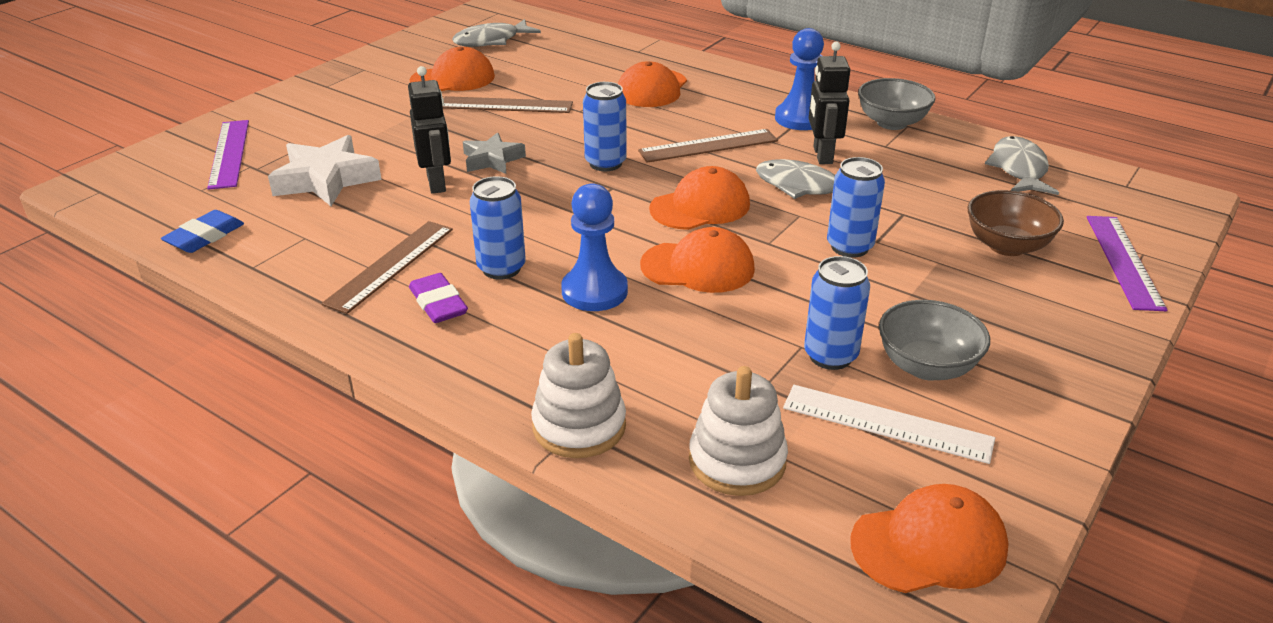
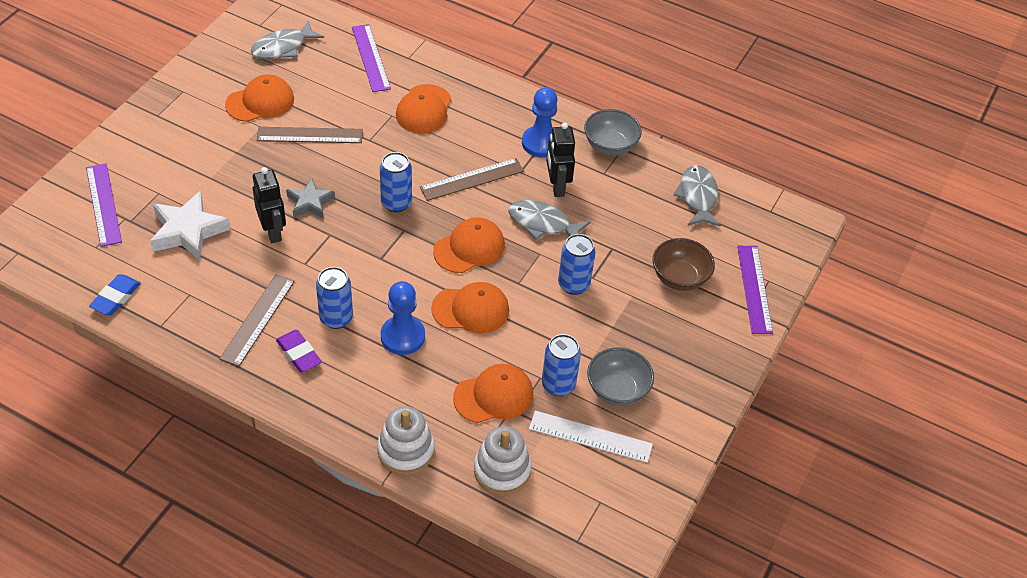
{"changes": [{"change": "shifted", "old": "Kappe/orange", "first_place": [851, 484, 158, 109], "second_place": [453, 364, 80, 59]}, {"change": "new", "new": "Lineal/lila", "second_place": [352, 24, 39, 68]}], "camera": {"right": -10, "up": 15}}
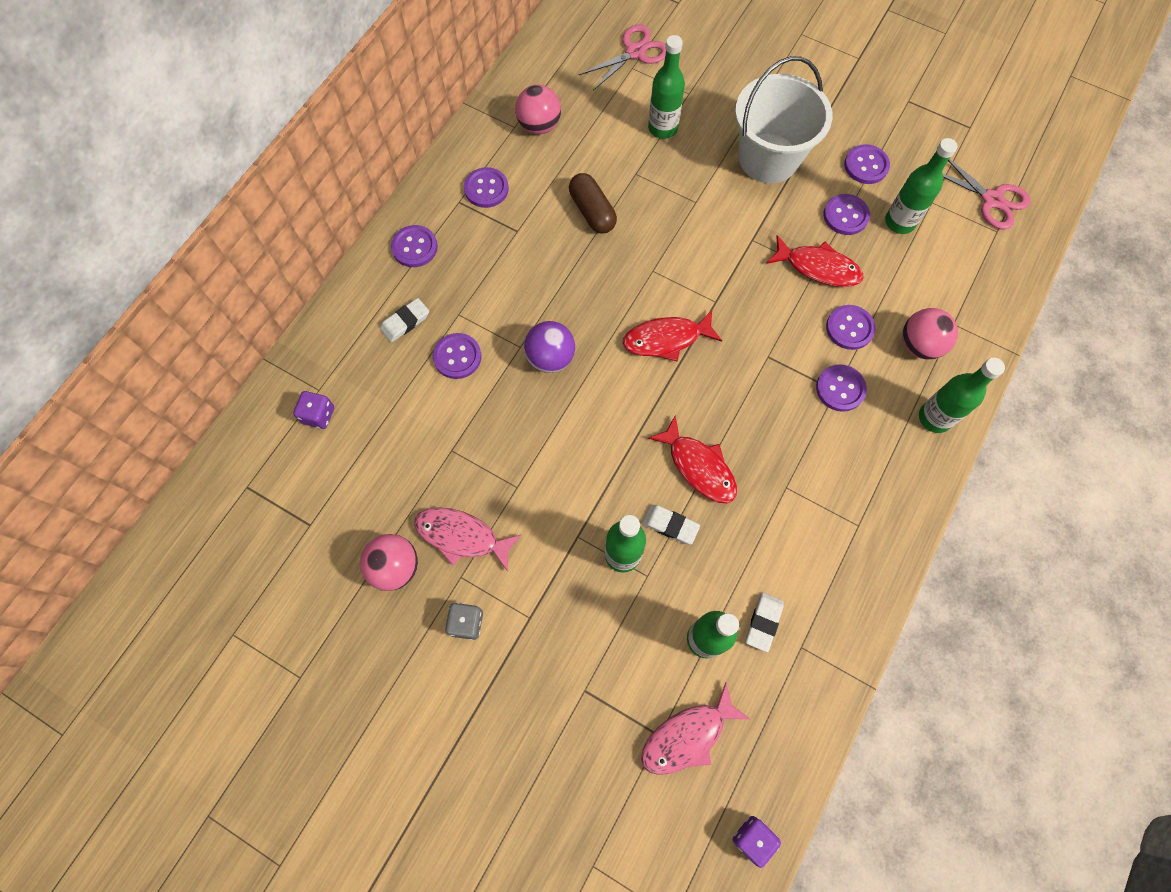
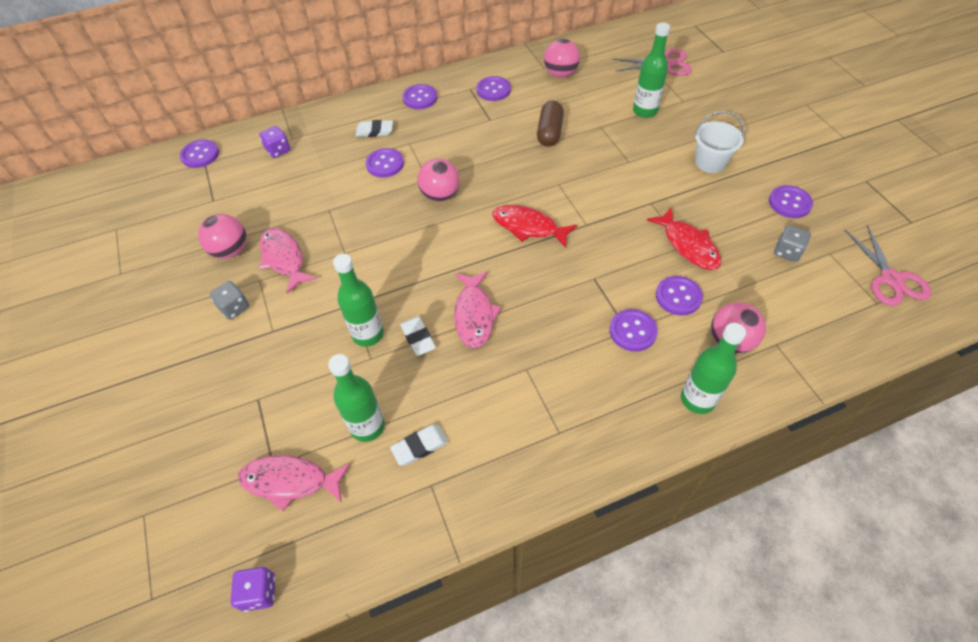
{"changes": [{"change": "scaled", "old": "Eimer/weiß", "first_place": [735, 56, 97, 127], "second_place": [694, 111, 51, 62], "factor": 0.57}, {"change": "swapped", "old": "Flasche/grün", "new": "Spielwürfel/grau", "first_place": [885, 138, 73, 96], "second_place": [774, 225, 37, 37]}, {"change": "shifted", "old": "Knopf/lila", "first_place": [823, 194, 47, 41], "second_place": [180, 140, 39, 28]}, {"change": "repainted", "old": "Ball/lila", "new": "Ball/rosa", "first_place": [524, 321, 51, 52], "second_place": [417, 158, 43, 44]}, {"change": "repainted", "old": "Fisch/rot", "new": "Fisch/rosa", "first_place": [648, 415, 89, 88], "second_place": [454, 271, 47, 78]}], "camera": {"right": 40, "up": -15}}
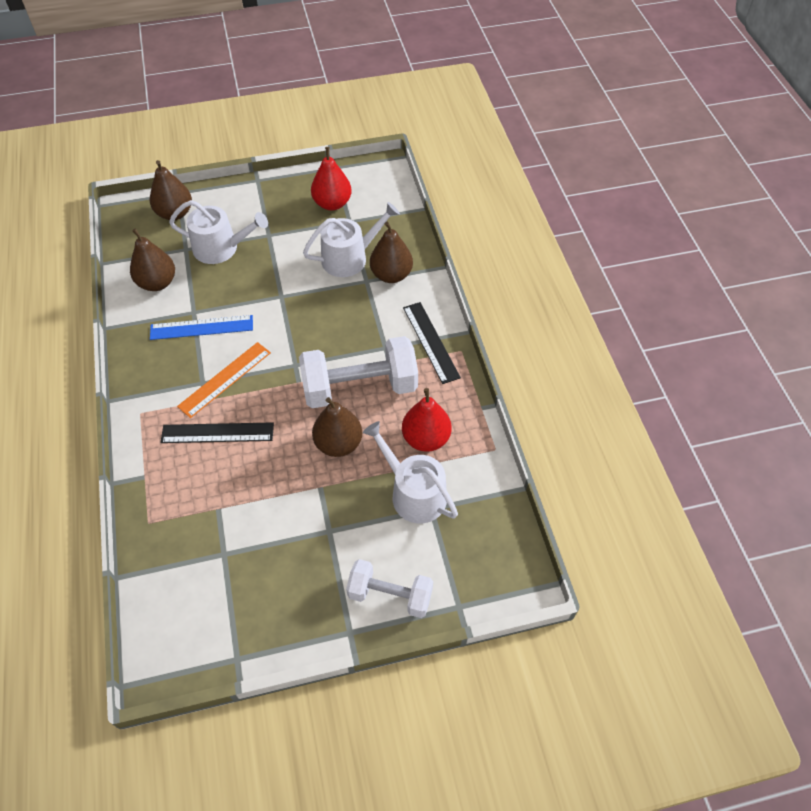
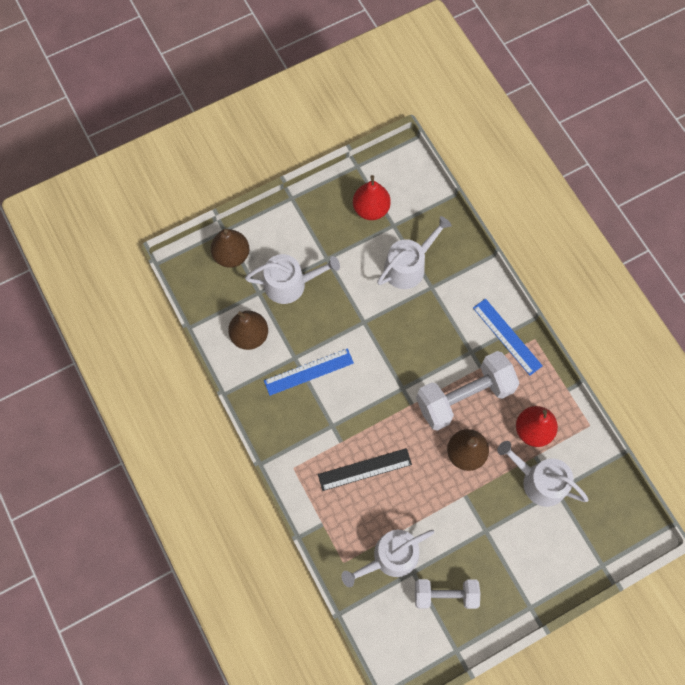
{"changes": [{"change": "gone", "old": "Birne/braun", "first_place": [370, 222, 43, 61]}, {"change": "repainted", "old": "Lineal/schwarz", "new": "Lineal/blau", "first_place": [403, 302, 58, 82], "second_place": [473, 299, 70, 76]}, {"change": "gone", "old": "Lineal/orange", "first_place": [177, 342, 94, 76]}, {"change": "shifted", "old": "Hantel/weiß", "first_place": [346, 559, 87, 59], "second_place": [415, 579, 65, 30]}, {"change": "new", "new": "Gießkanne/weiß", "second_place": [341, 530, 94, 57]}], "camera": {"right": -15, "up": 15}}
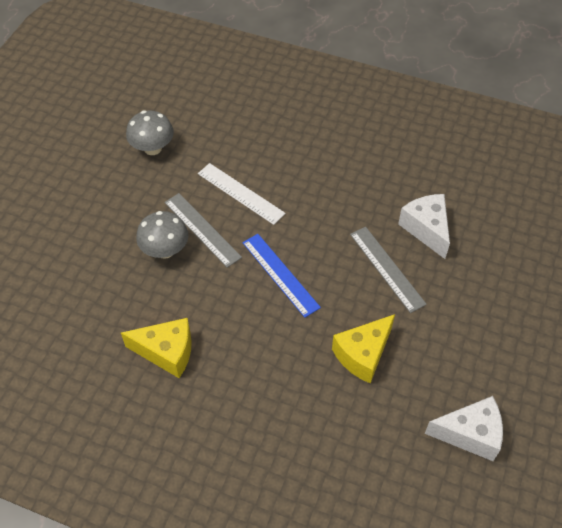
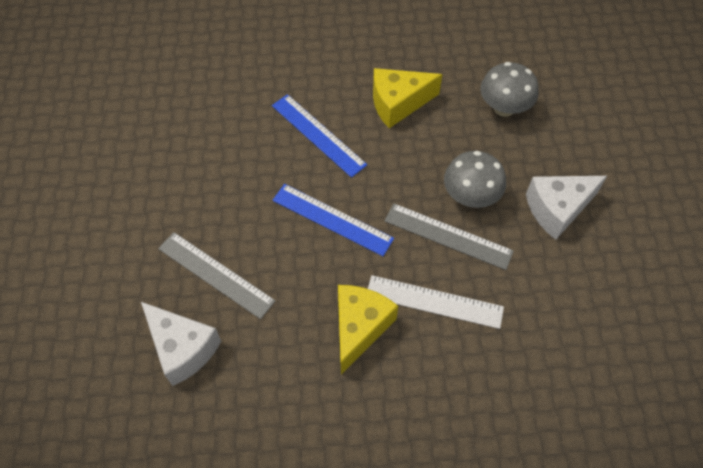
{"changes": [{"change": "shifted", "old": "Pilz/grau", "first_place": [126, 110, 48, 45], "second_place": [480, 62, 58, 55]}, {"change": "shifted", "old": "Käse/gelb", "first_place": [332, 314, 63, 69], "second_place": [338, 285, 60, 89]}, {"change": "shifted", "old": "Käse/weiß", "first_place": [425, 396, 78, 65], "second_place": [526, 176, 81, 64]}, {"change": "new", "new": "Lineal/blau", "second_place": [272, 94, 95, 84]}], "camera": {"right": 155, "up": 5}}
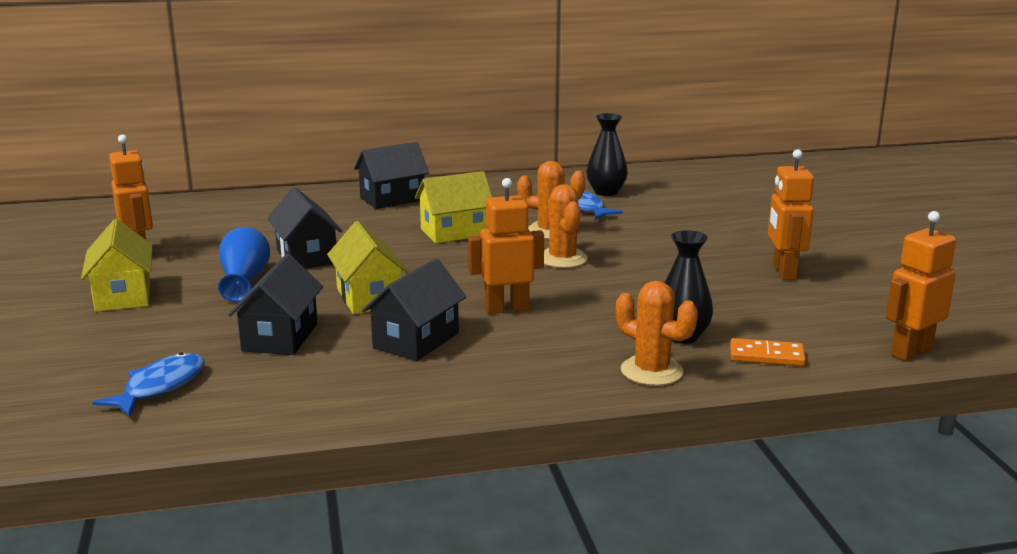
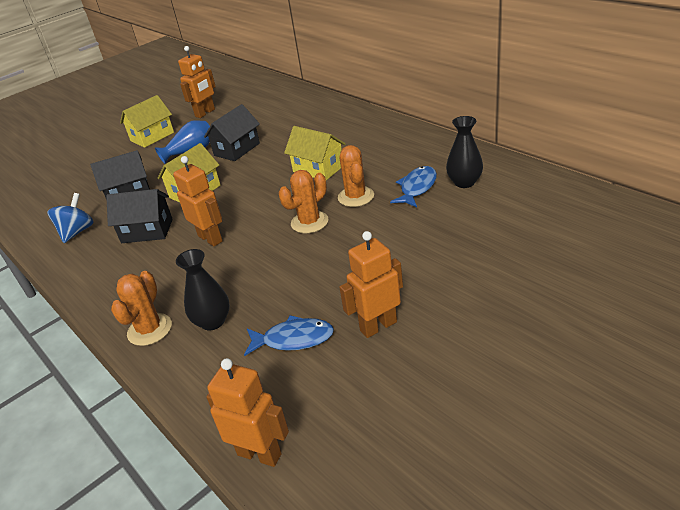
{"changes": [{"change": "gone", "old": "Haus/schwarz", "first_place": [354, 142, 75, 67]}, {"change": "gone", "old": "Dominostein/orange", "first_place": [730, 338, 76, 28]}, {"change": "shifted", "old": "Fisch/blau", "first_place": [92, 352, 113, 65], "second_place": [244, 315, 90, 41]}, {"change": "new", "new": "Kreisel/blau", "second_place": [47, 193, 47, 50]}], "camera": {"right": 65, "up": 15}}
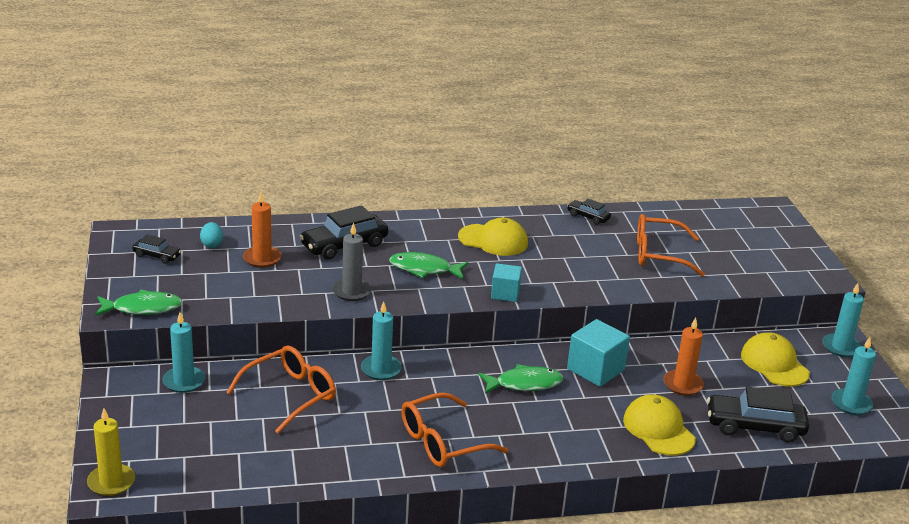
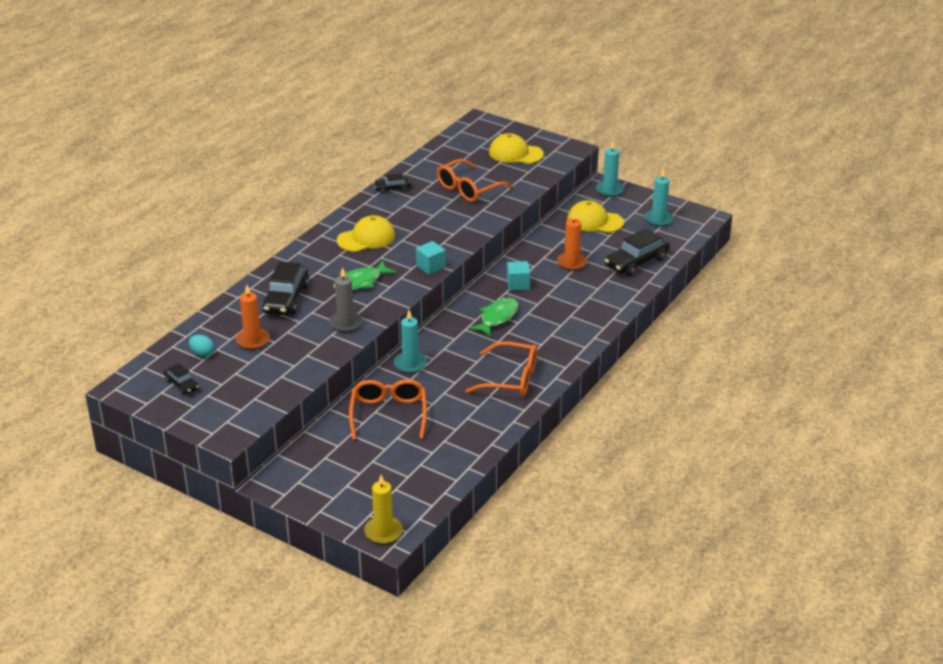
{"changes": [{"change": "rotated", "old": "Auto/schwarz", "first_place": [132, 234, 49, 30], "second_place": [164, 363, 35, 32], "degrees": 75}, {"change": "gone", "old": "Fisch/grün", "first_place": [95, 290, 87, 26]}, {"change": "gone", "old": "Kerze/türkis", "first_place": [163, 312, 42, 81]}, {"change": "scaled", "old": "Kubus/türkis", "first_place": [567, 319, 63, 68], "second_place": [507, 261, 23, 30], "factor": 0.64}, {"change": "rotated", "old": "Brille/orange", "first_place": [401, 392, 107, 75], "second_place": [465, 342, 72, 54], "degrees": -90}, {"change": "shifted", "old": "Kappe/gelb", "first_place": [623, 394, 73, 62], "second_place": [489, 133, 55, 31]}], "camera": {"right": -45, "up": 5}}
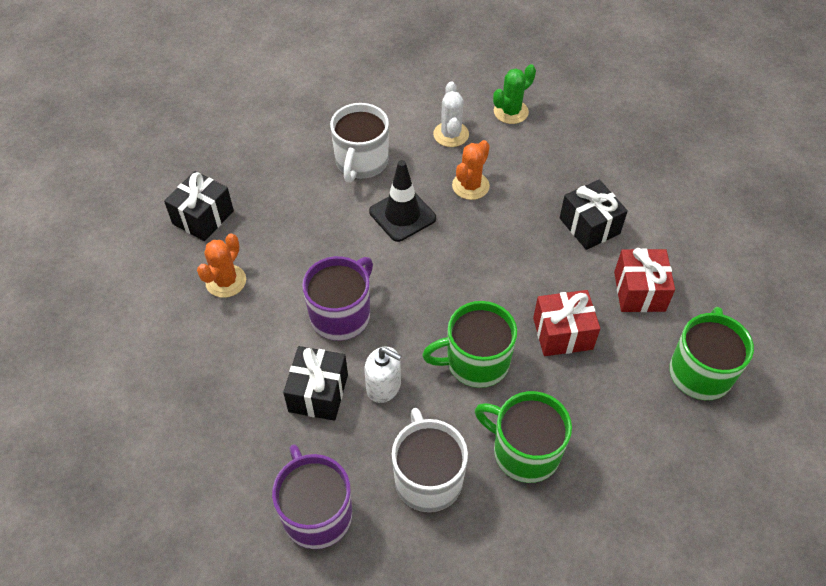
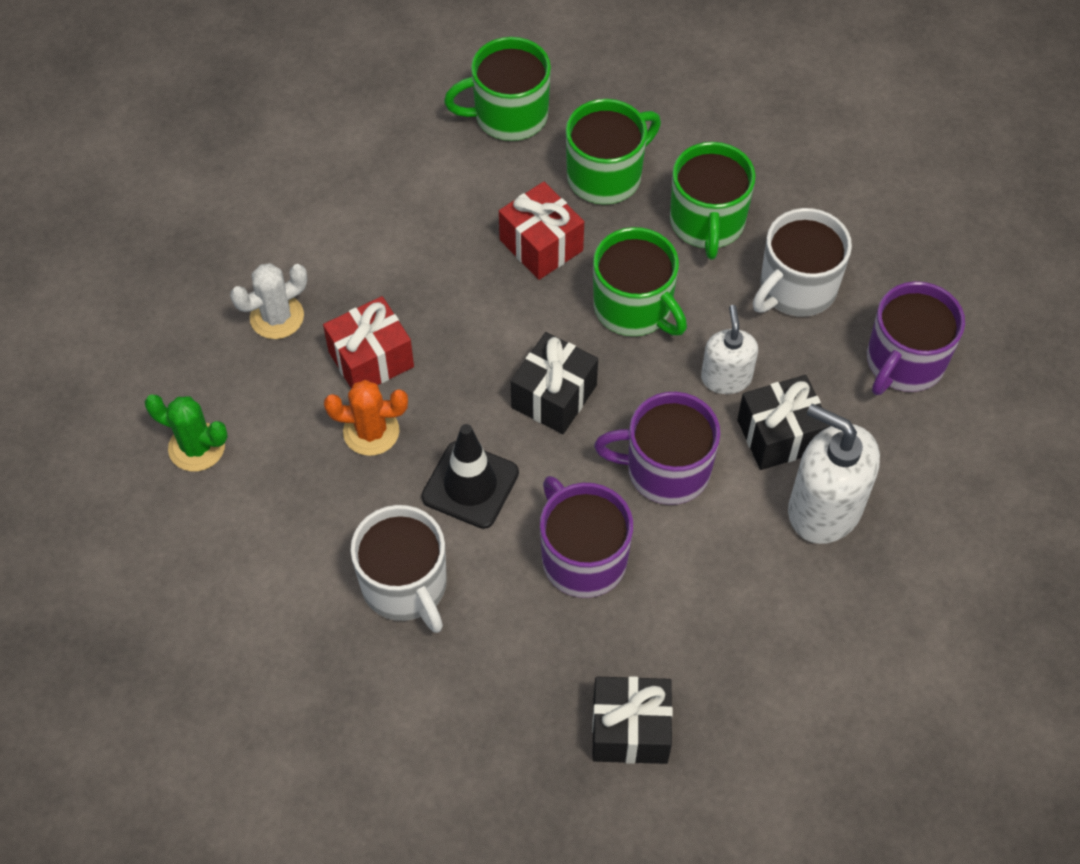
{"changes": [{"change": "shifted", "old": "Kaktus/weiß", "first_place": [433, 81, 36, 66], "second_place": [230, 263, 77, 76]}, {"change": "rotated", "old": "Tasse/weiß", "first_place": [330, 103, 59, 80], "second_place": [350, 505, 97, 128], "degrees": 75}, {"change": "shifted", "old": "Geschenk/schwarz", "first_place": [560, 180, 68, 70], "second_place": [511, 332, 87, 102]}, {"change": "gone", "old": "Kaktus/orange", "first_place": [197, 233, 49, 65]}, {"change": "shifted", "old": "Geschenk/rot", "first_place": [614, 248, 61, 64], "second_place": [323, 296, 91, 93]}, {"change": "new", "new": "Tasse/grün", "second_place": [566, 99, 95, 105]}, {"change": "new", "new": "Seifenspender/weiß", "second_place": [788, 404, 92, 140]}, {"change": "new", "new": "Tasse/lila", "second_place": [540, 476, 93, 122]}], "camera": {"right": -120, "up": 5}}
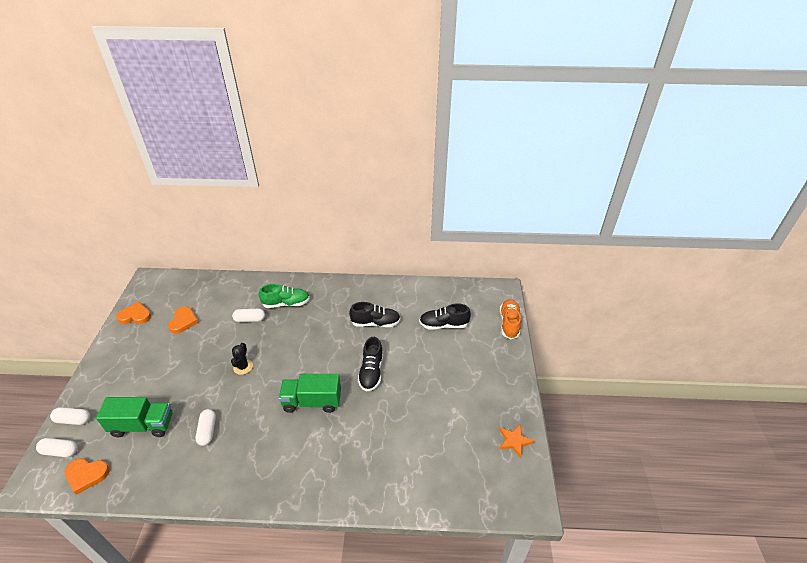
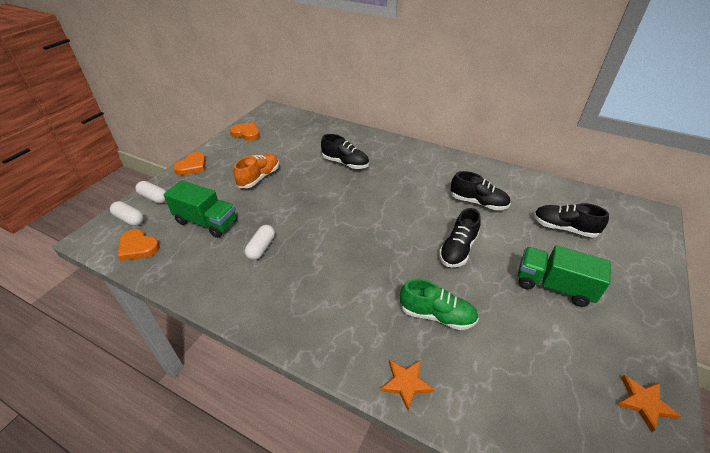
{"changes": [{"change": "shifted", "old": "Schuh/grün", "first_place": [259, 284, 51, 24], "second_place": [400, 279, 79, 51]}, {"change": "shifted", "old": "Schuh/orange", "first_place": [500, 299, 21, 40], "second_place": [234, 154, 45, 34]}, {"change": "shifted", "old": "Herz/orange", "first_place": [168, 306, 31, 28], "second_place": [173, 152, 33, 23]}, {"change": "swapped", "old": "Kapsel/weiß", "new": "Schuh/schwarz", "first_place": [232, 309, 33, 13], "second_place": [321, 134, 48, 35]}, {"change": "gone", "old": "Kaktus/schwarz", "first_place": [231, 343, 22, 32]}, {"change": "shifted", "old": "Lastwagen/grün", "first_place": [278, 374, 63, 39], "second_place": [518, 245, 93, 62]}, {"change": "new", "new": "Stern/orange", "second_place": [380, 359, 54, 52]}], "camera": {"right": 25, "up": 0}}
